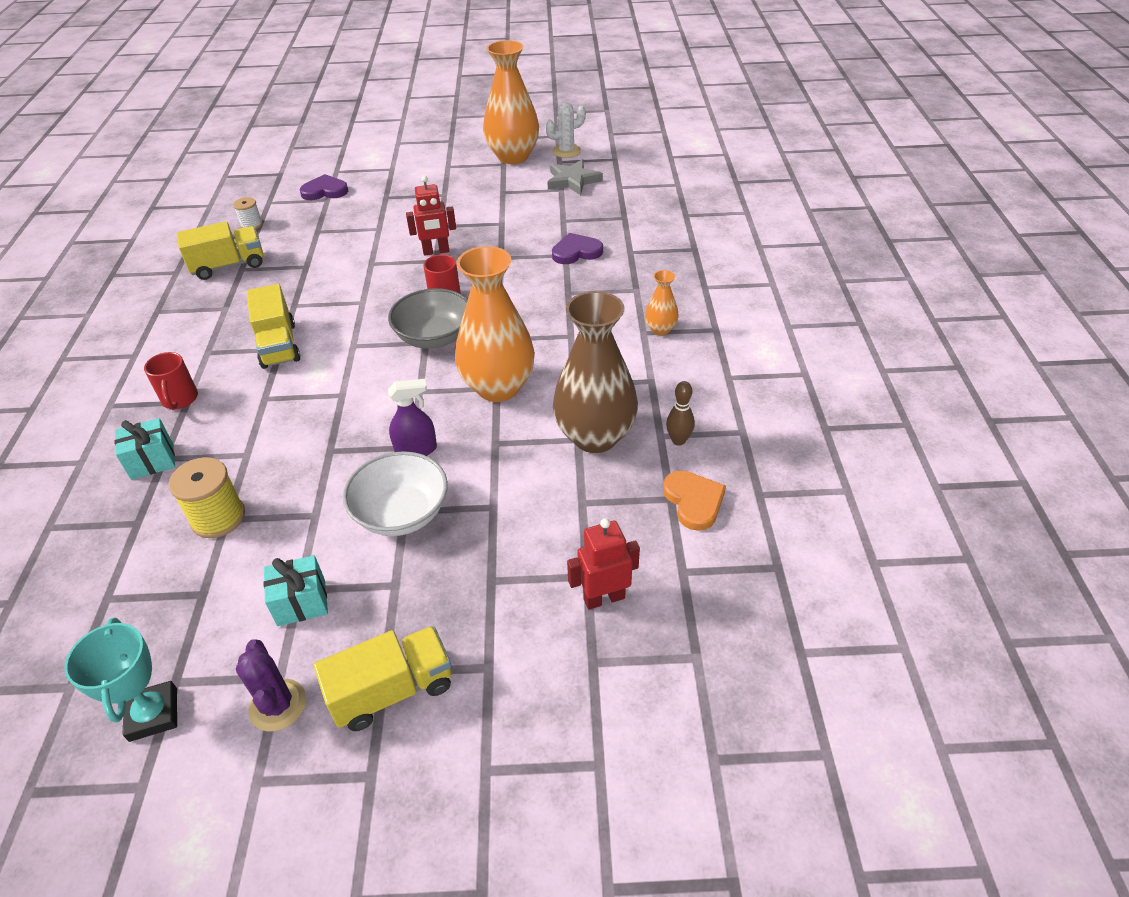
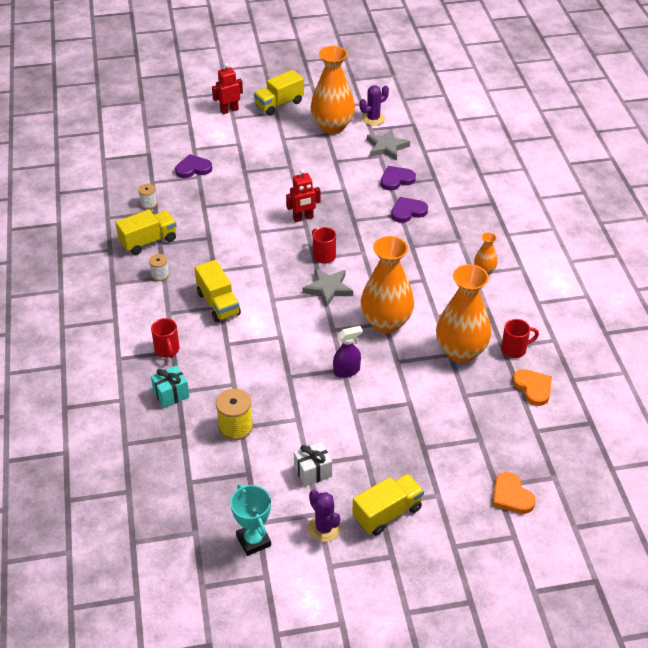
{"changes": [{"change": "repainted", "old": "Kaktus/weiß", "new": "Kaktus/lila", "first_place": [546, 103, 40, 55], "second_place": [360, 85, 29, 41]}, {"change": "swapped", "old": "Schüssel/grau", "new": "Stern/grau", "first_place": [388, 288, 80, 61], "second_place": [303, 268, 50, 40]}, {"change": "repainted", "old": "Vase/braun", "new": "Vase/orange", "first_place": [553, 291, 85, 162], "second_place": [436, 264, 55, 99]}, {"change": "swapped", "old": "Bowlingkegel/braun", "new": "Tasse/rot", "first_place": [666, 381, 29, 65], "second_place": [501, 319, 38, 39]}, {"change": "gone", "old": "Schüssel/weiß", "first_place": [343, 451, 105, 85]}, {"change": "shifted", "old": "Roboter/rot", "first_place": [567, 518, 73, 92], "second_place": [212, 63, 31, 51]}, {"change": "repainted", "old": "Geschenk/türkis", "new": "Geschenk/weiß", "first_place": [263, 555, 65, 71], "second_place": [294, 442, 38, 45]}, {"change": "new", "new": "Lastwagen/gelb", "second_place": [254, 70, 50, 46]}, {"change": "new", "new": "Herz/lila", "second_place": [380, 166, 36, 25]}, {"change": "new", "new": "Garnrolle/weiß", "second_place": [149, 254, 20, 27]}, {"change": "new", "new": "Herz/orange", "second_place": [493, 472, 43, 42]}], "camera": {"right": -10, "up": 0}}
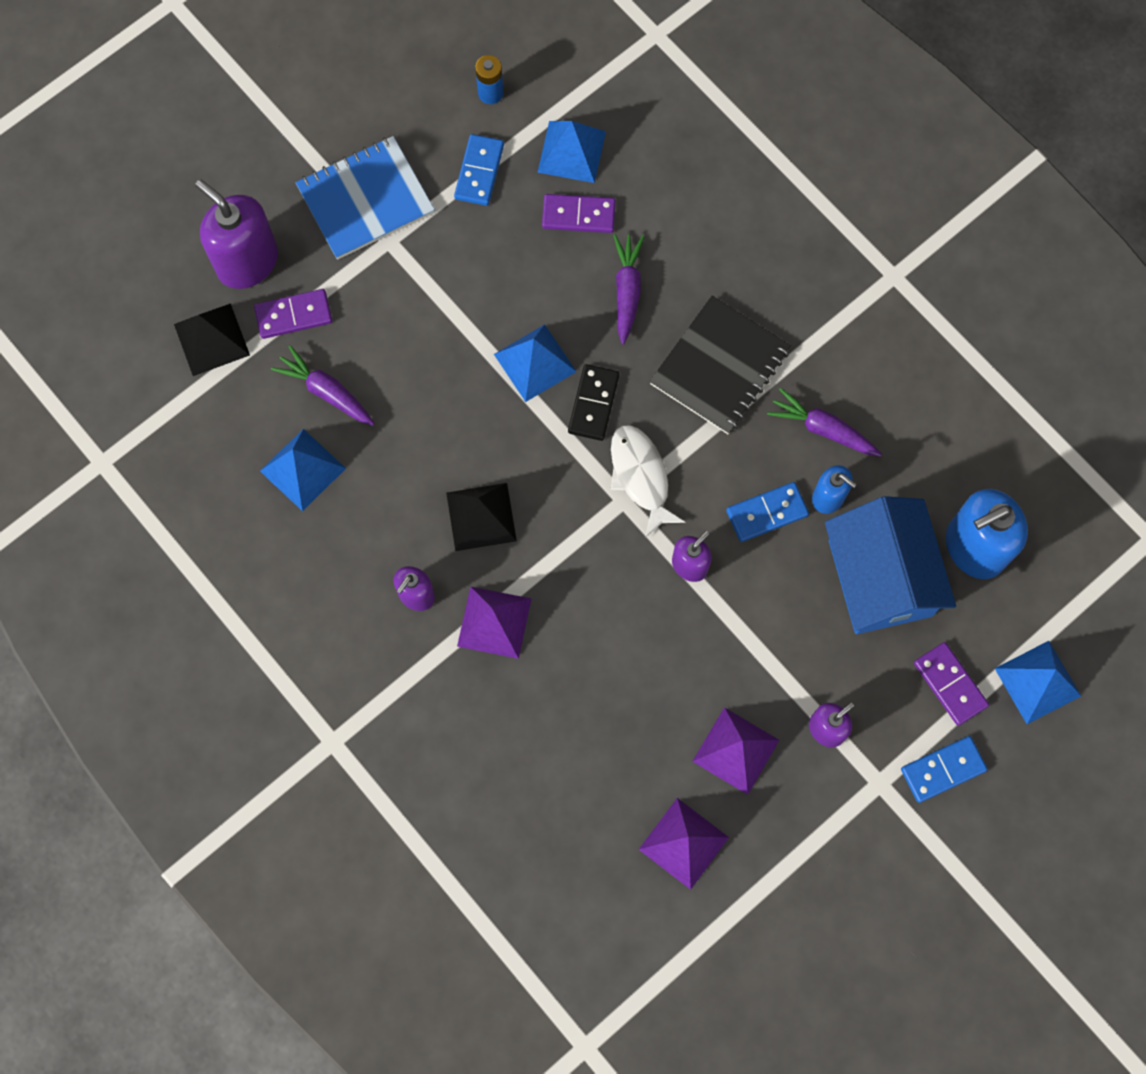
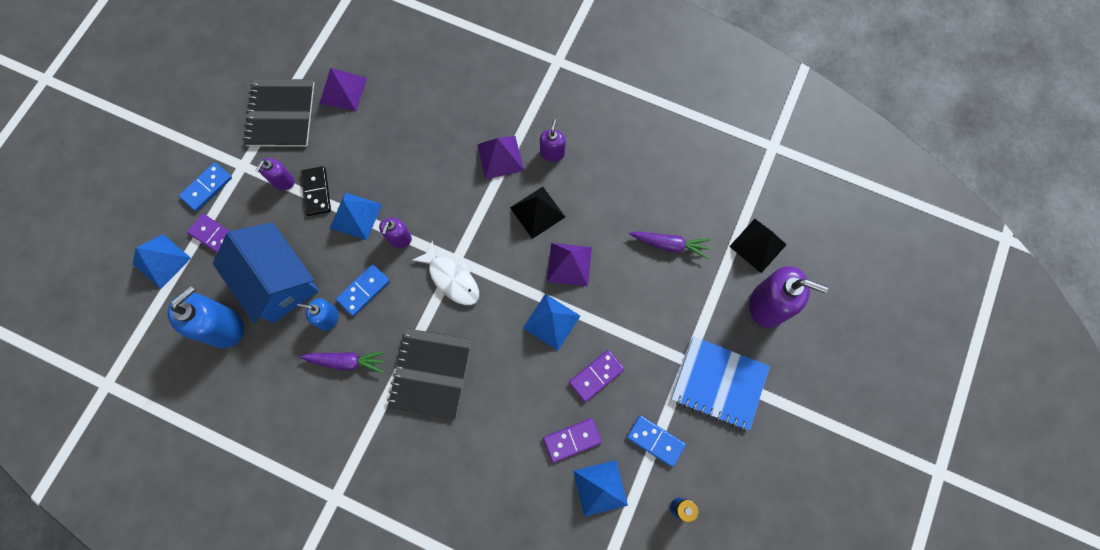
{"changes": [{"change": "rotated", "old": "Dominostein/blau", "first_place": [454, 134, 50, 72], "second_place": [627, 415, 59, 52], "degrees": -45}, {"change": "rotated", "old": "Notizbuch/blau", "first_place": [296, 136, 139, 124], "second_place": [671, 336, 99, 95], "degrees": 75}, {"change": "gone", "old": "Karotte/lila", "first_place": [613, 234, 32, 111]}, {"change": "shifted", "old": "Dominostein/lila", "first_place": [254, 289, 78, 50], "second_place": [569, 350, 56, 52]}, {"change": "shifted", "old": "Dominostein/schwarz", "first_place": [568, 364, 52, 77], "second_place": [301, 166, 30, 50]}, {"change": "shifted", "old": "Pyramide/blau", "first_place": [260, 429, 86, 82], "second_place": [330, 193, 52, 47]}, {"change": "shifted", "old": "Pyramide/lila", "first_place": [692, 707, 88, 88], "second_place": [547, 243, 45, 43]}, {"change": "new", "new": "Notizbuch/schwarz", "second_place": [243, 79, 71, 68]}], "camera": {"right": 155, "up": 0}}
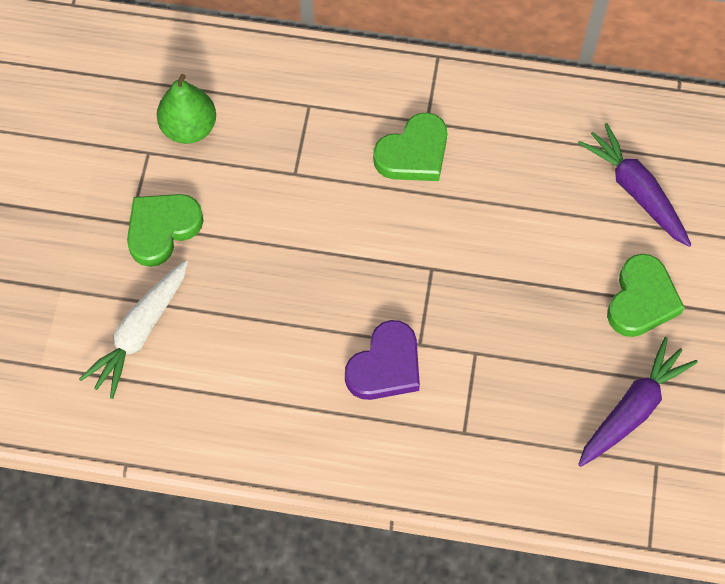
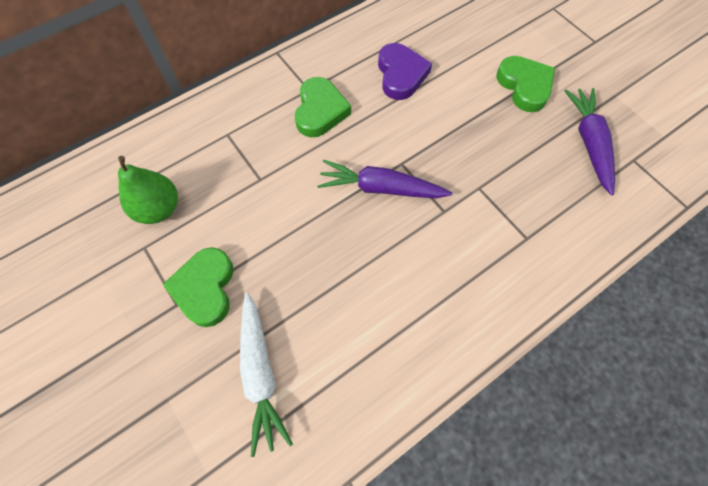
{"changes": [{"change": "shifted", "old": "Karotte/lila", "first_place": [578, 123, 113, 124], "second_place": [317, 160, 135, 38]}, {"change": "shifted", "old": "Herz/lila", "first_place": [345, 320, 75, 80], "second_place": [378, 43, 54, 57]}], "camera": {"right": -45, "up": 0}}
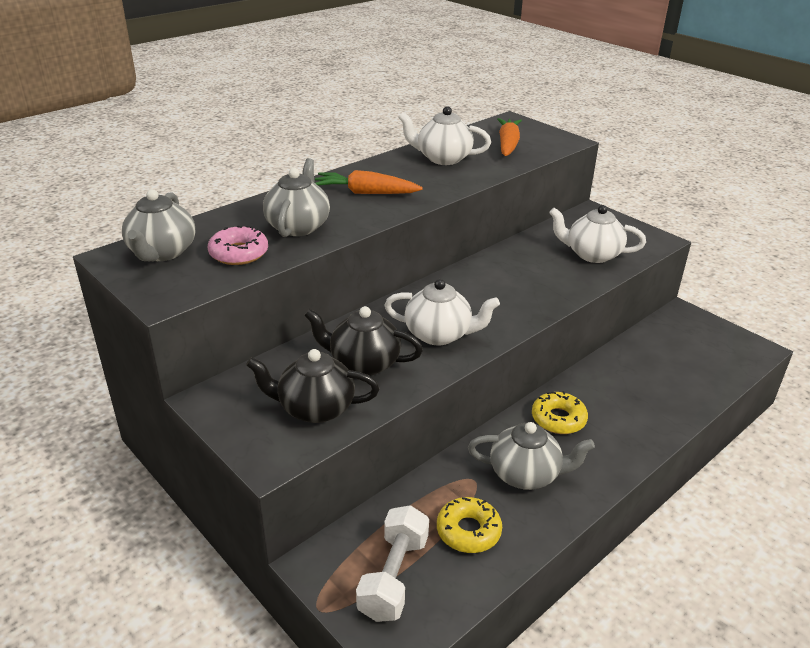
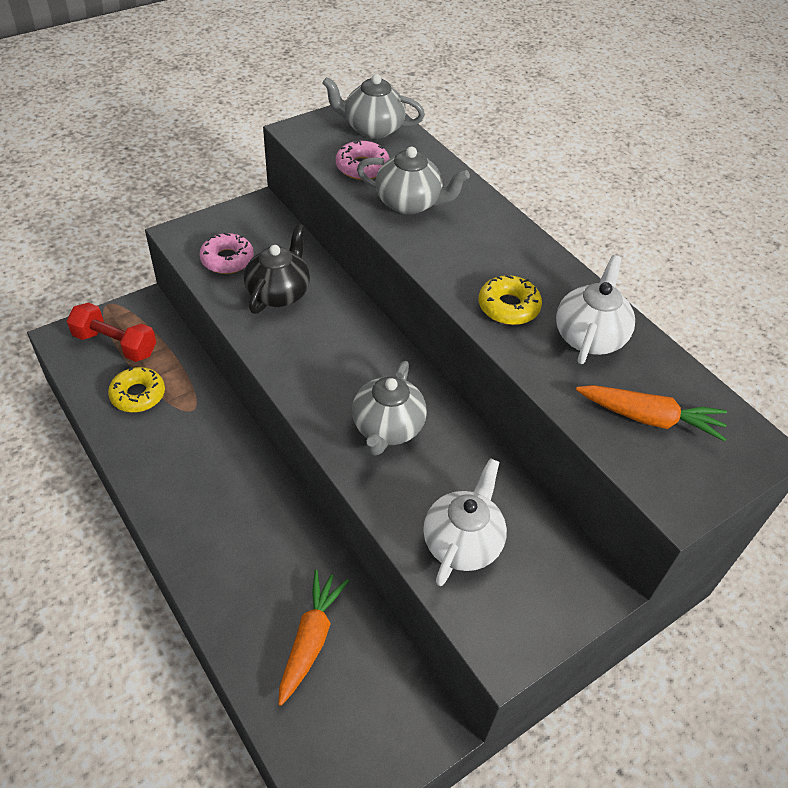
{"changes": [{"change": "shifted", "old": "Karotte/orange", "first_place": [315, 170, 108, 24], "second_place": [279, 570, 70, 136]}, {"change": "gone", "old": "Teekanne/weiß", "first_place": [384, 279, 116, 67]}, {"change": "swapped", "old": "Teekanne/schwarz", "new": "Donut/rosa", "first_place": [246, 349, 133, 74], "second_place": [200, 233, 54, 41]}, {"change": "shifted", "old": "Donut/gelb", "first_place": [532, 391, 56, 43], "second_place": [479, 275, 63, 50]}, {"change": "shifted", "old": "Teekanne/grau", "first_place": [468, 422, 127, 68], "second_place": [352, 361, 75, 95]}, {"change": "repainted", "old": "Hantel/weiß", "new": "Hantel/rot", "first_place": [356, 505, 73, 117], "second_place": [67, 303, 90, 59]}], "camera": {"right": 95, "up": 15}}
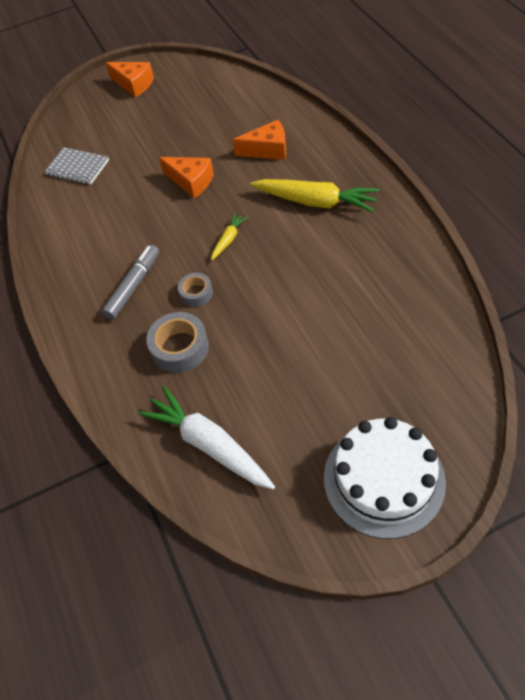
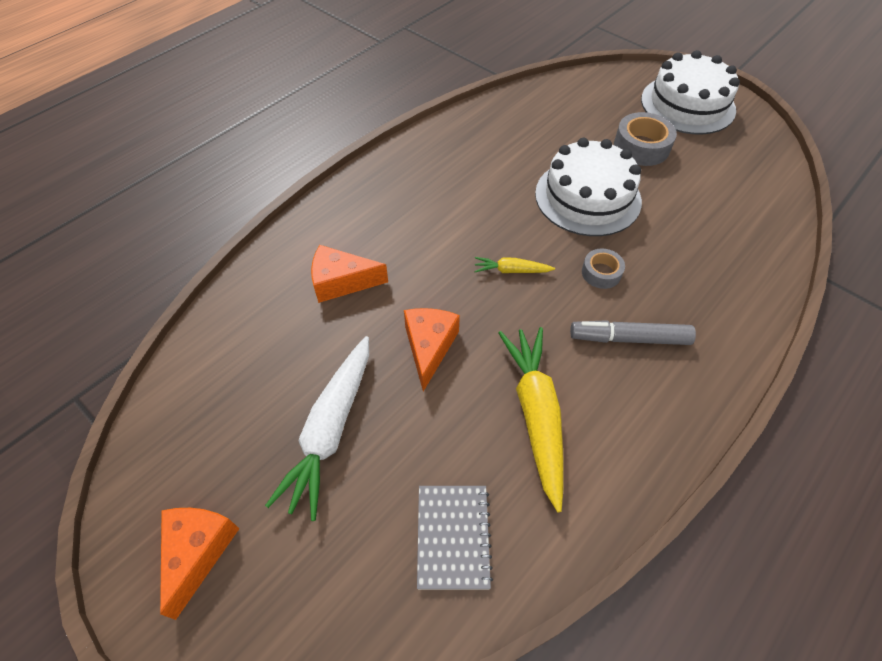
{"changes": [{"change": "rotated", "old": "Käse/orange", "first_place": [232, 120, 54, 40], "second_place": [311, 245, 77, 58], "degrees": -60}, {"change": "shifted", "old": "Karotte/gelb", "first_place": [250, 179, 130, 33], "second_place": [498, 327, 66, 185]}, {"change": "shifted", "old": "Klebeband/grau", "first_place": [146, 312, 63, 61], "second_place": [614, 112, 63, 54]}, {"change": "shifted", "old": "Karotte/weiß", "first_place": [138, 386, 137, 103], "second_place": [265, 336, 104, 185]}, {"change": "new", "new": "Kuchen/weiß", "second_place": [535, 138, 107, 98]}], "camera": {"right": -120, "up": 0}}
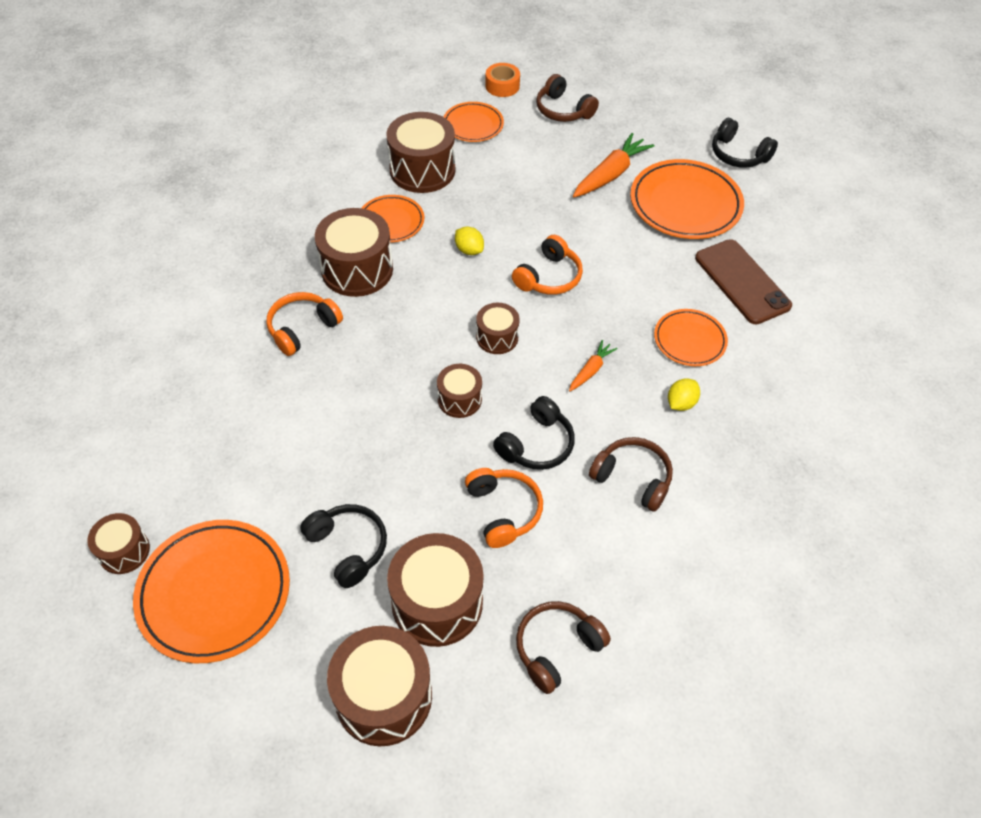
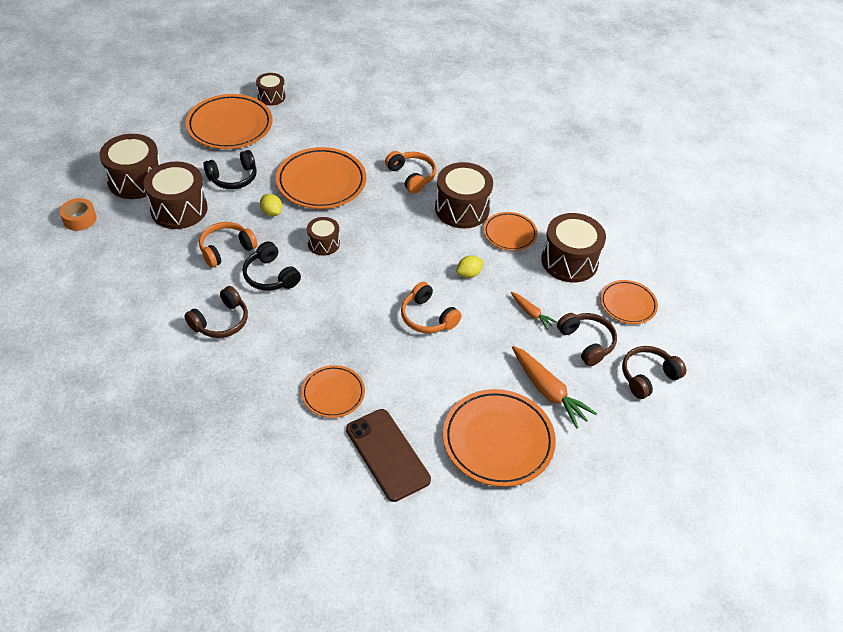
{"changes": [{"change": "shifted", "old": "Klebeband/orange", "first_place": [485, 63, 35, 34], "second_place": [60, 198, 36, 33]}, {"change": "gone", "old": "Kopfhörer/schwarz", "first_place": [712, 118, 66, 50]}, {"change": "rotated", "old": "Handy/braun", "first_place": [695, 239, 97, 85], "second_place": [346, 409, 85, 93], "degrees": 75}, {"change": "gone", "old": "Trommel/braun", "first_place": [476, 303, 44, 51]}, {"change": "shifted", "old": "Karotte/orange", "first_place": [569, 340, 49, 51], "second_place": [511, 292, 46, 37]}, {"change": "shifted", "old": "Zitrone/gelb", "first_place": [668, 379, 32, 32], "second_place": [260, 194, 22, 22]}, {"change": "rotated", "old": "Kopfhörer/orange", "first_place": [465, 468, 78, 80], "second_place": [199, 222, 59, 46], "degrees": 150}, {"change": "shifted", "old": "Kopfhörer/braun", "first_place": [516, 601, 95, 93], "second_place": [557, 313, 60, 53]}, {"change": "new", "new": "Teller/orange", "second_place": [276, 147, 90, 62]}], "camera": {"right": 100, "up": -5}}
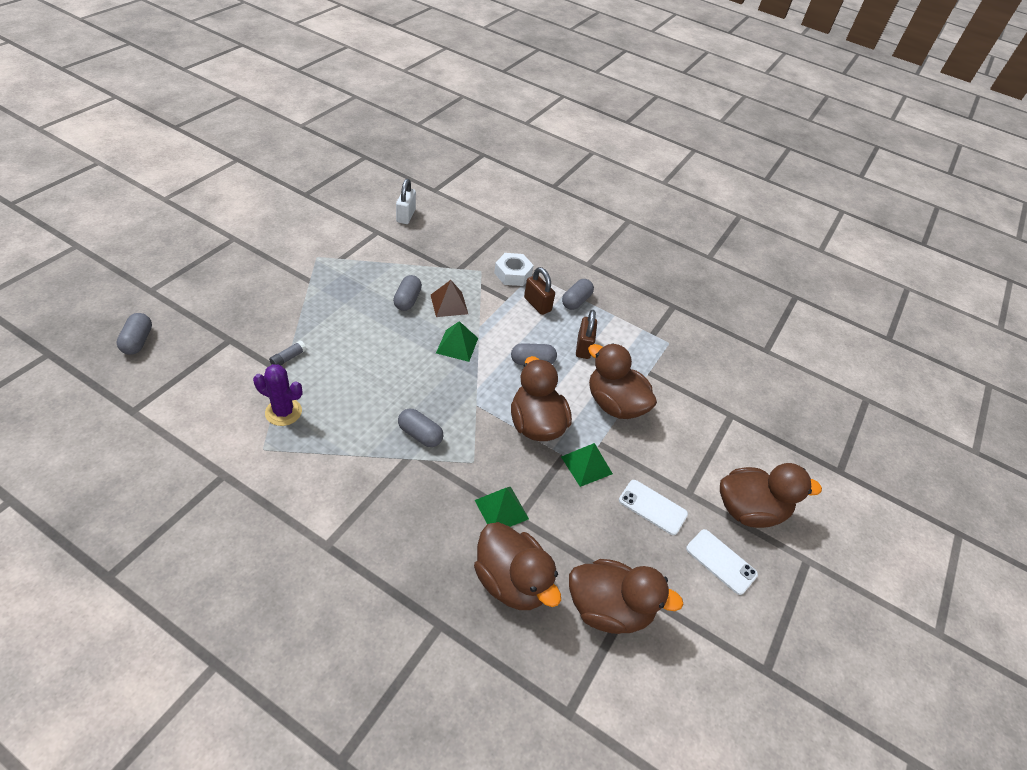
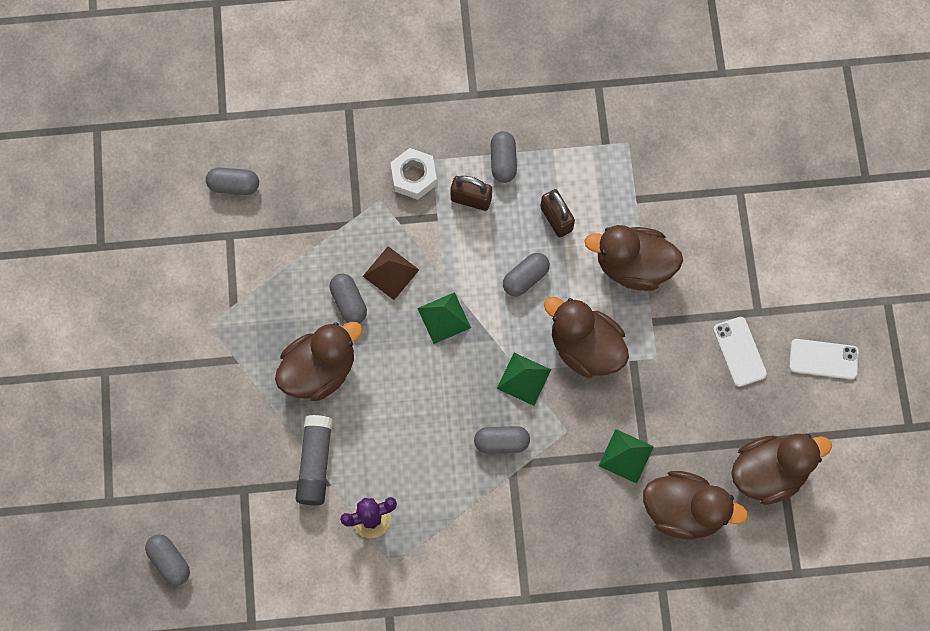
{"changes": [{"change": "swapped", "old": "Vorhängeschloss/weiß", "new": "Kapsel/grau", "first_place": [396, 179, 20, 45], "second_place": [206, 167, 53, 28]}, {"change": "scaled", "old": "Klebestift/grau", "first_place": [269, 341, 38, 24], "second_place": [296, 415, 37, 91], "factor": 2.05}, {"change": "shifted", "old": "Pyramide/grün", "first_place": [561, 443, 52, 44], "second_place": [497, 353, 54, 53]}, {"change": "shifted", "old": "Ente/braun", "first_place": [720, 463, 102, 65], "second_place": [275, 322, 87, 79]}, {"change": "rotated", "old": "Handy/weiß", "first_place": [619, 480, 69, 55], "second_place": [713, 317, 54, 70], "degrees": 75}], "camera": {"right": -30, "up": 25}}
